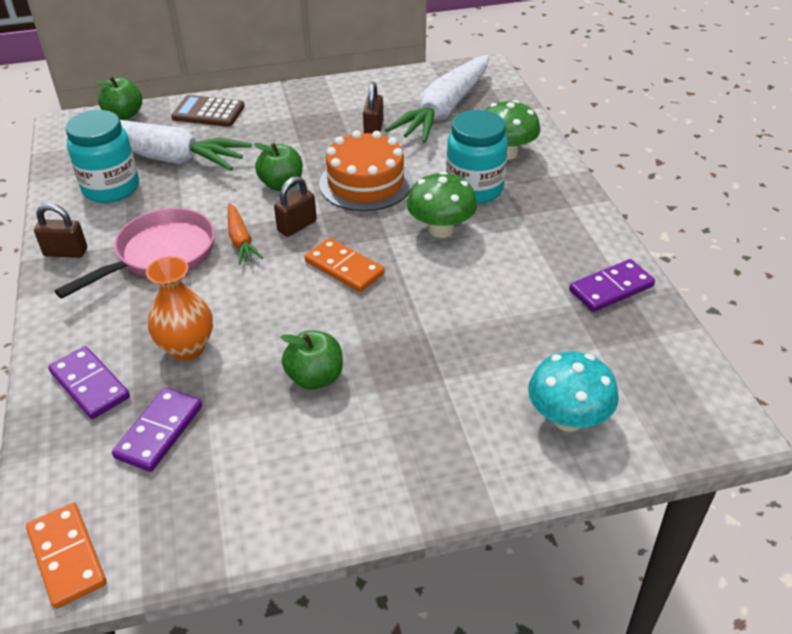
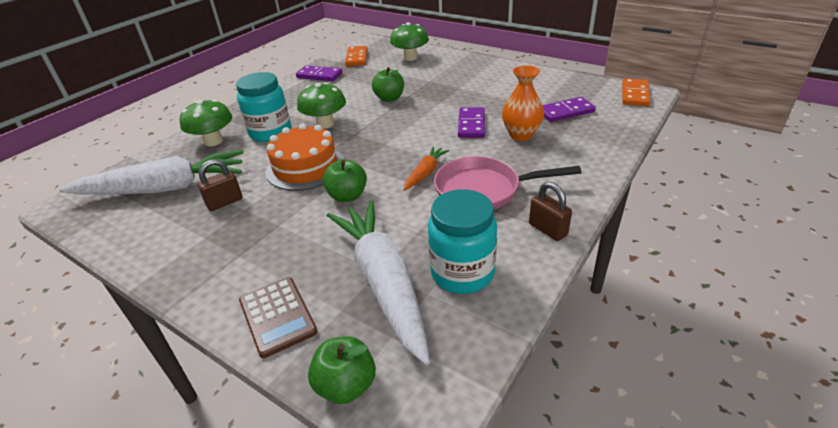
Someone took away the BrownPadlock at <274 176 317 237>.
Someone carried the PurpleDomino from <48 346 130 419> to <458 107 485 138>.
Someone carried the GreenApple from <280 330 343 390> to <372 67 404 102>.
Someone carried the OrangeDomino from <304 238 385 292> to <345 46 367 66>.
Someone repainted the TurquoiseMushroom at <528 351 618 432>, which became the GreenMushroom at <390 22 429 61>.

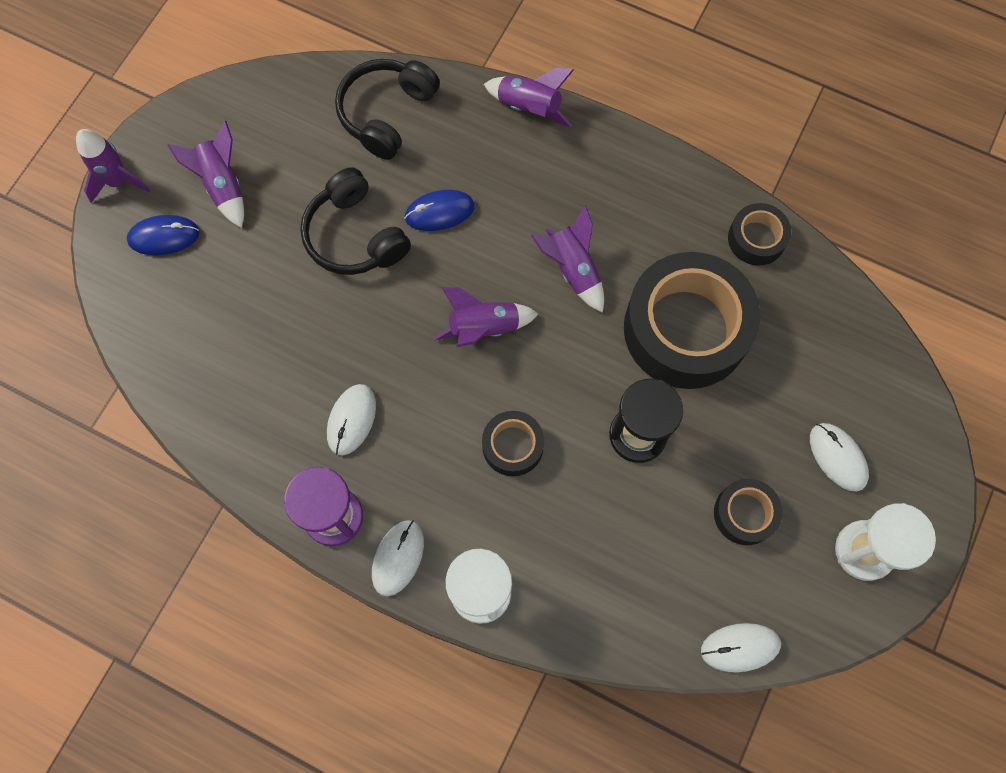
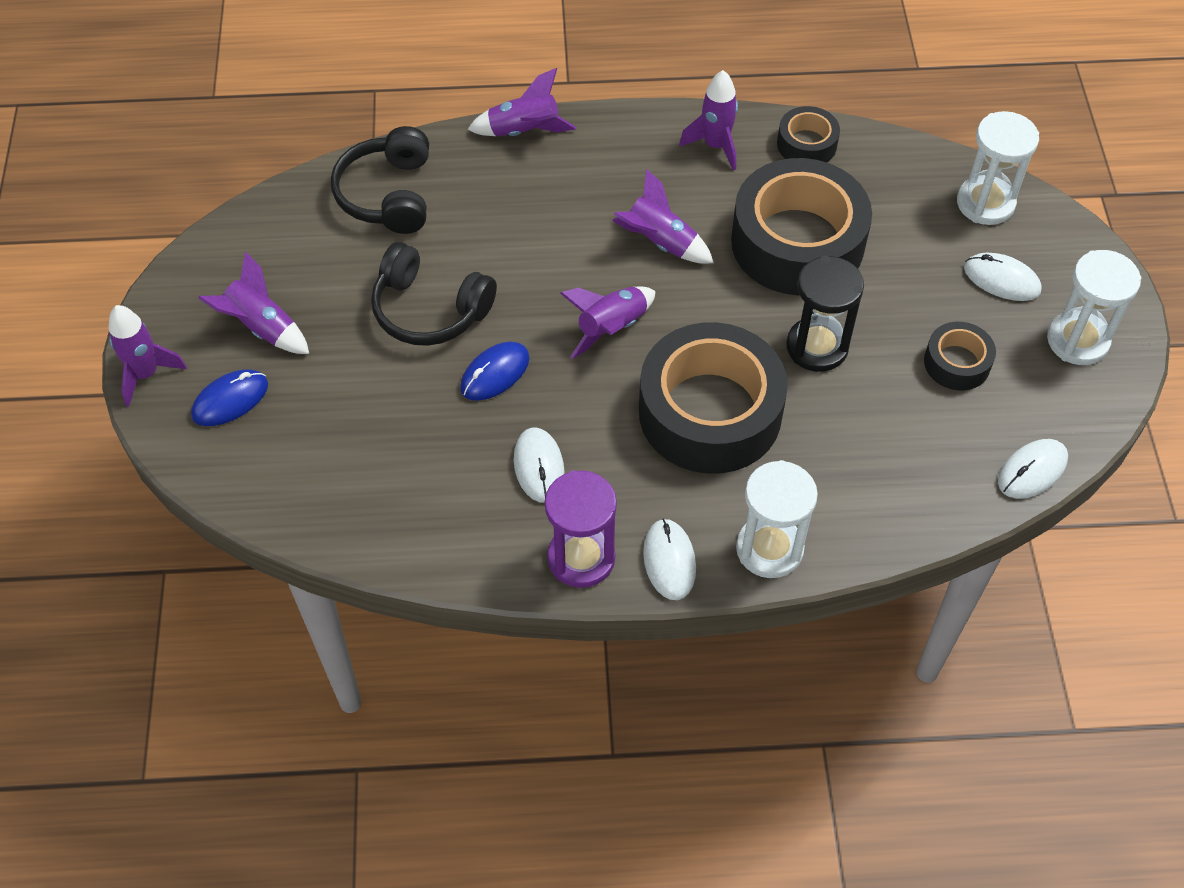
Someone put down the PurpleRocket at <679 70 738 170>.
Someone put down the WhiteHourglass at <957 111 1039 225>.
Someone carried the BlueMouse from <404 190 475 231> to <460 342 530 401>.
Someone scaled the BlackTape at <482 411 544 476> by 2.12.

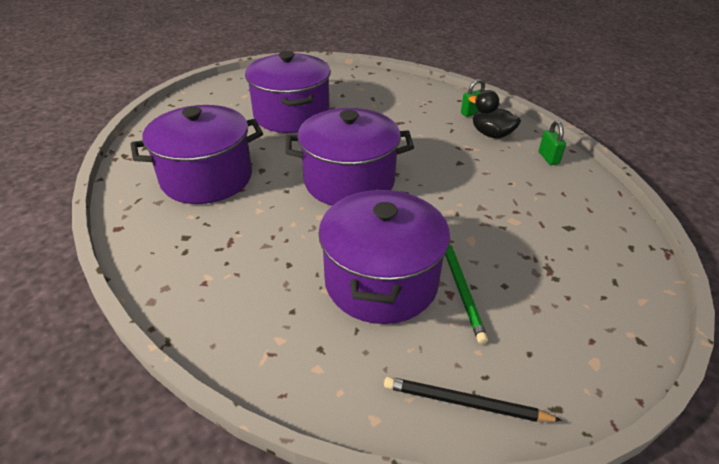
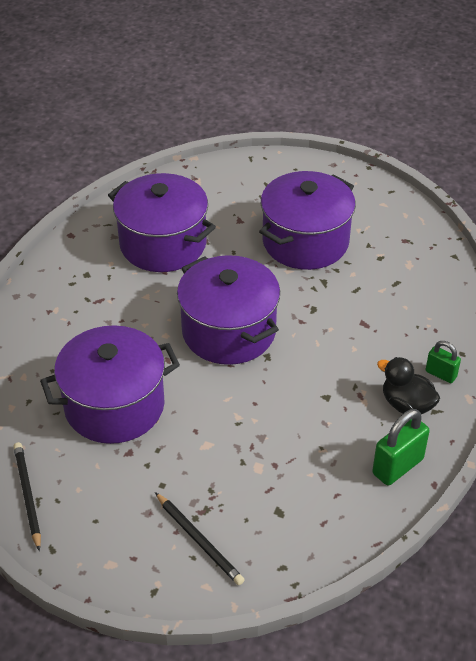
Someone took away the GreenPencil at <445 244 488 344>.
Someone put down the BlackPencil at <155 492 245 585>.
Someone rotated the BlackDuck at <469 90 521 139> by 60 degrees counterclockwise.
Someone scaled the GreenPadlock at <539 121 566 165> by 1.66.

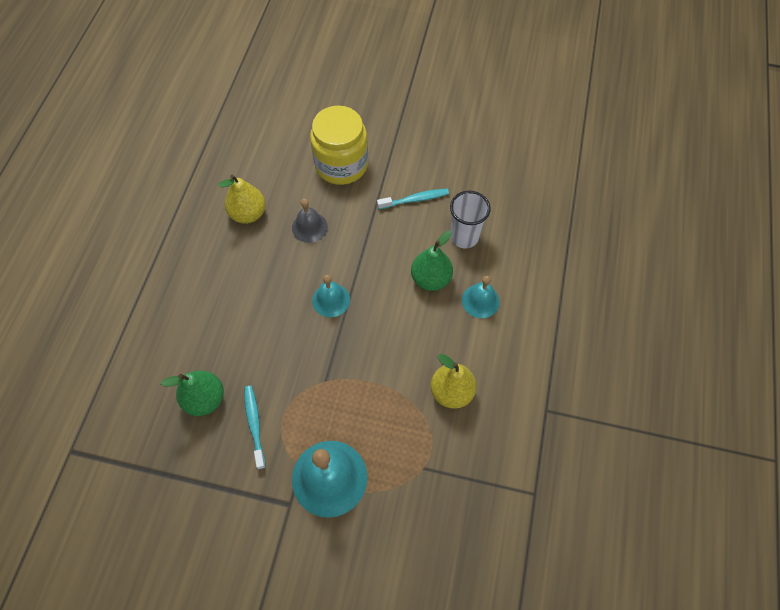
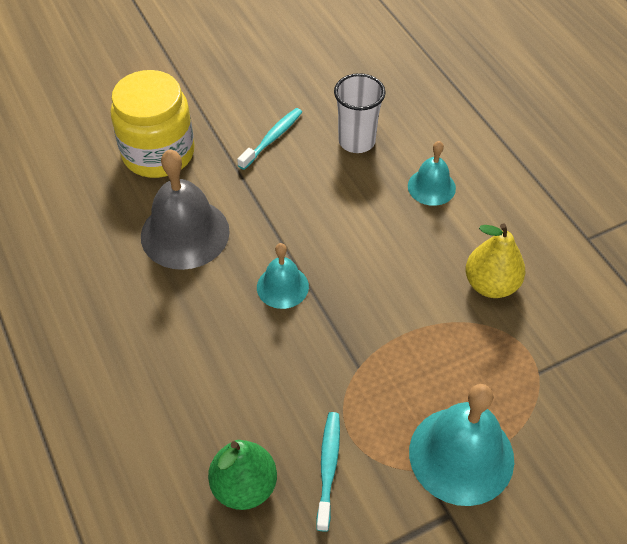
Someone took away the YellowPear at <218 175 265 224>.
Someone took away the GreenPear at <411 231 453 291>.
Someone rotated the TurquoiseToothbrush at <244 386 266 469> by 60 degrees clockwise.
Someone scaled the GreyBell at <292 199 328 243> by 1.77.

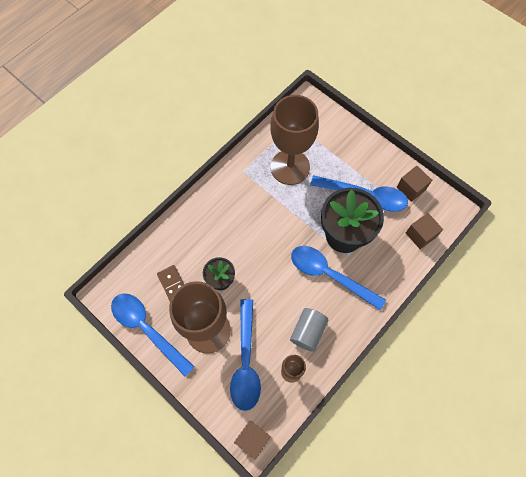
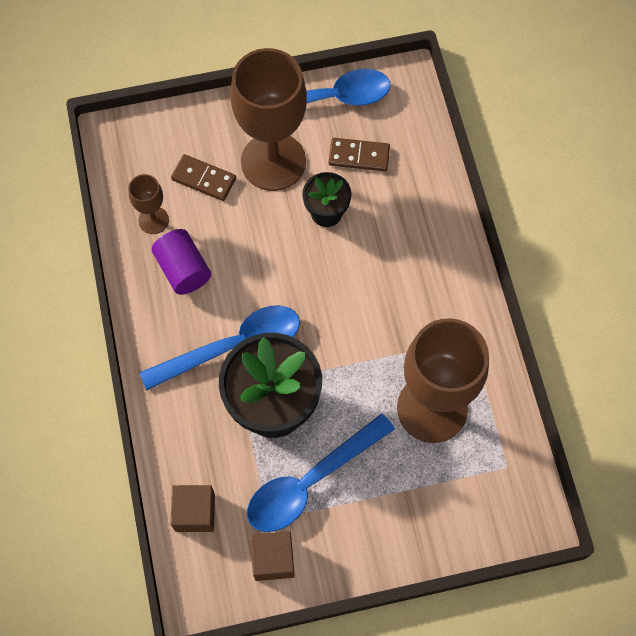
Someone took away the BrownCube at <234 420 271 459>.
Someone swapped the BlueSpoon at <230 299 261 411> for the BrownDomino at <171 154 236 201>.
Someone repainted the GreyCylinder at <290 308 328 352>, which became the PurpleCylinder at <152 229 211 295>.

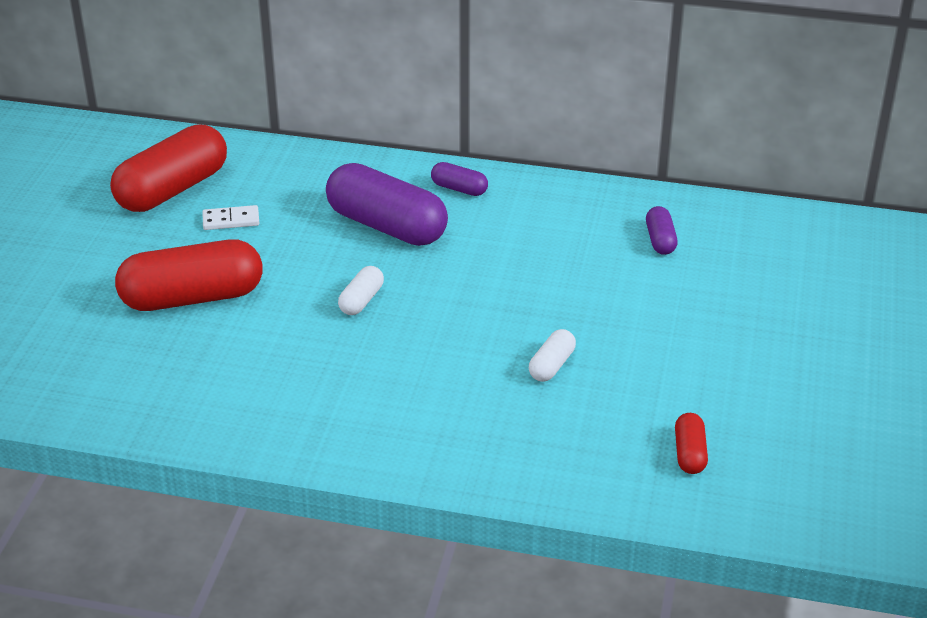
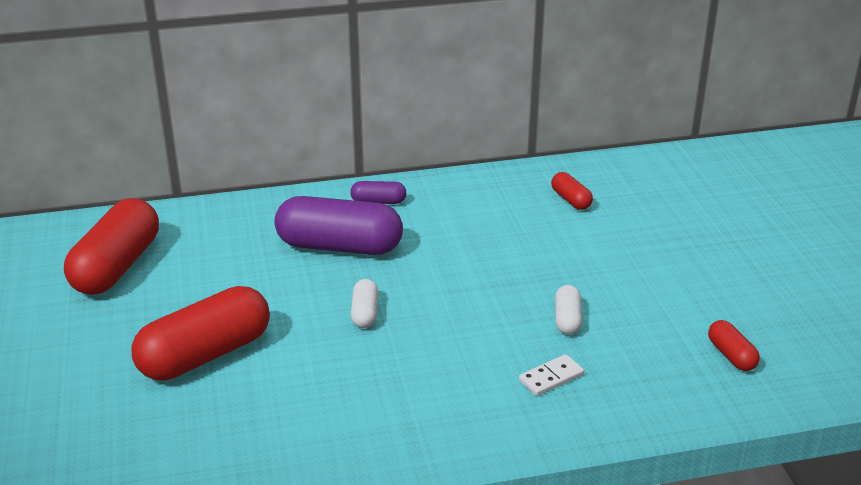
Someone carried the WhiteDomino from <202 205 259 230> to <519 354 584 396>.
Someone repainted the PurpleCapsule at <646 206 678 255>, which became the RedCapsule at <551 172 593 210>.

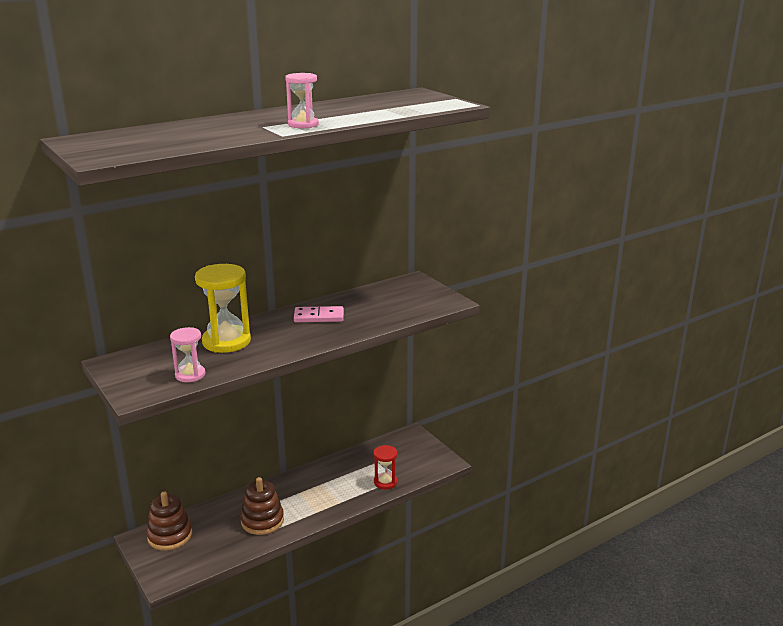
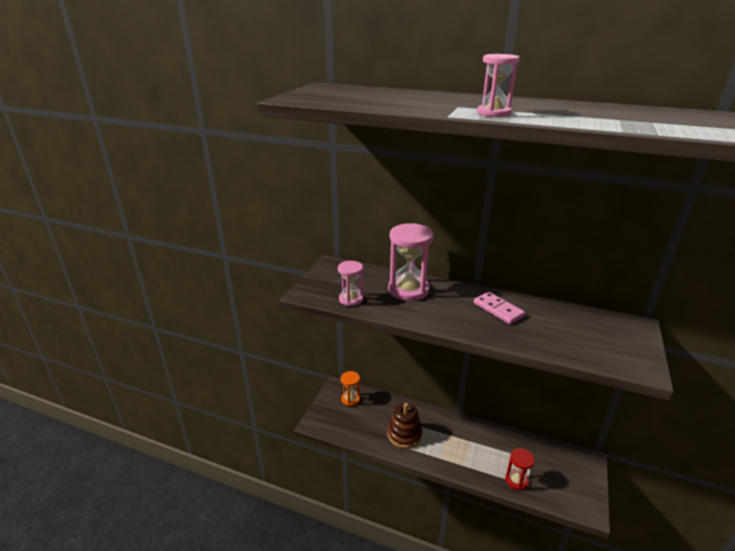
Someone swapped the BrownStackingToy at <146 491 192 551> for the OrangeHourglass at <341 371 360 406>.
Someone repainted the YellowHourglass at <195 264 251 353>, which became the PinkHourglass at <388 223 434 301>.

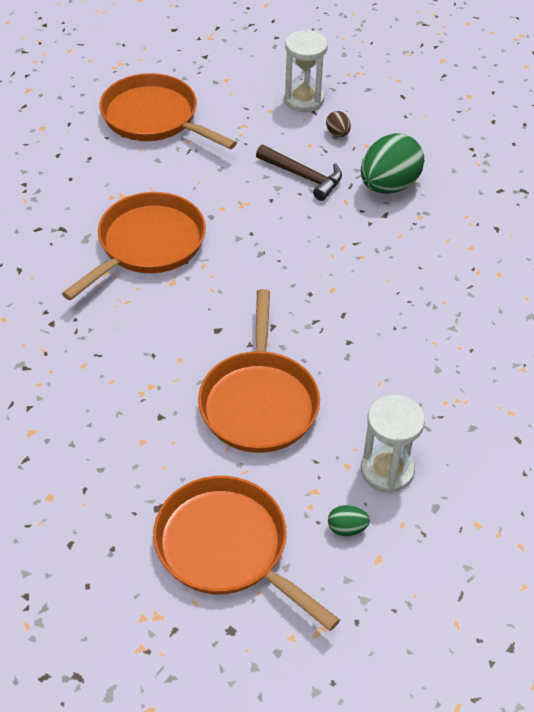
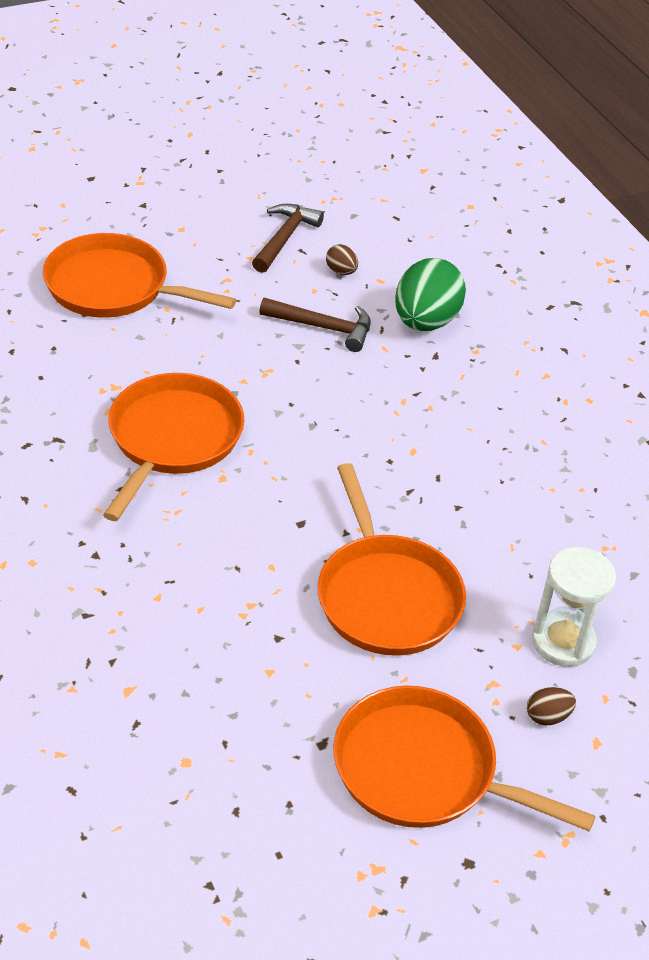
Someone swapped the WhiteHourglass at <284 30 328 112> for the BrownHammer at <252 204 324 273>.
Someone repainted the GreenEgg at <328 505 370 536>, which became the BrownEgg at <527 687 576 725>.

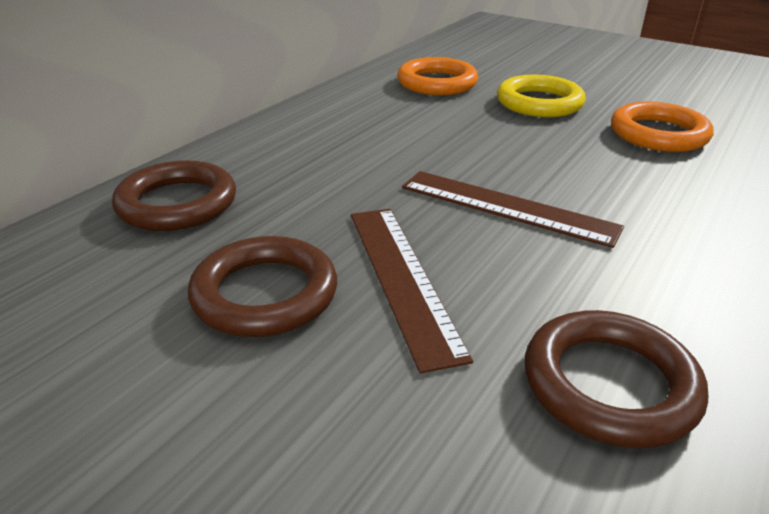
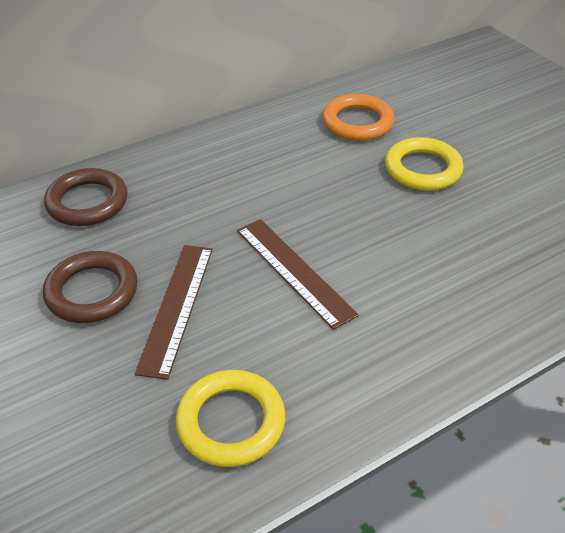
Someone took away the OrangeRing at <611 102 714 152>.
Someone repainted the BrownRing at <525 310 708 448>, which became the YellowRing at <175 370 285 467>.

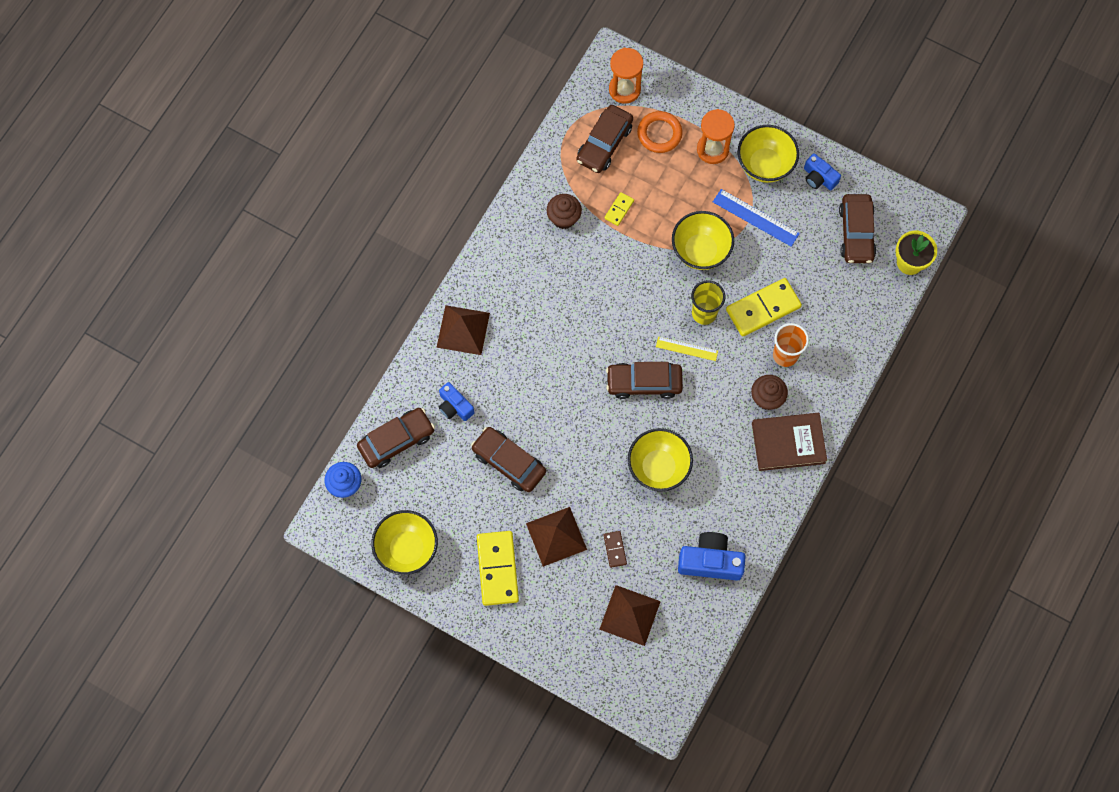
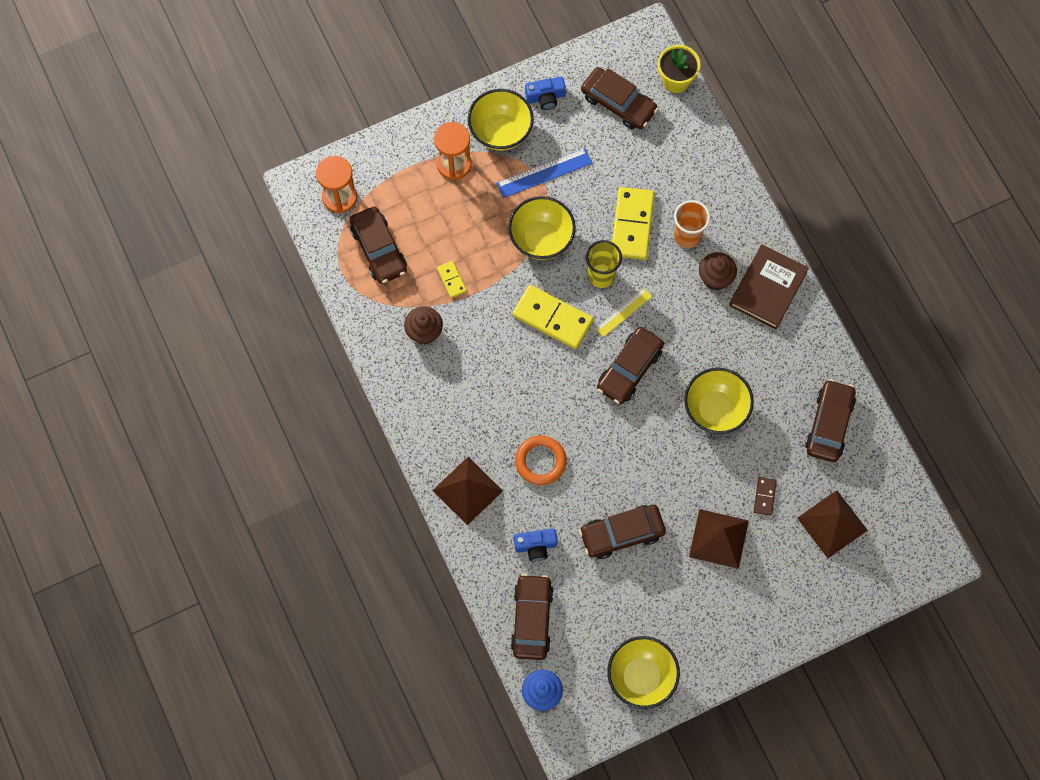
Someone carried the YellowDomino from <477 531 519 606> to <512 285 593 349>.
Someone carried the OrangeRing from <637 111 683 153> to <515 436 567 485>.
Someone swapped the BlueCamera at <678 532 745 581> for the BrownCar at <805 379 856 462>.
Someone rotated the BrownDomino at <604 531 627 568> by 75 degrees clockwise.

